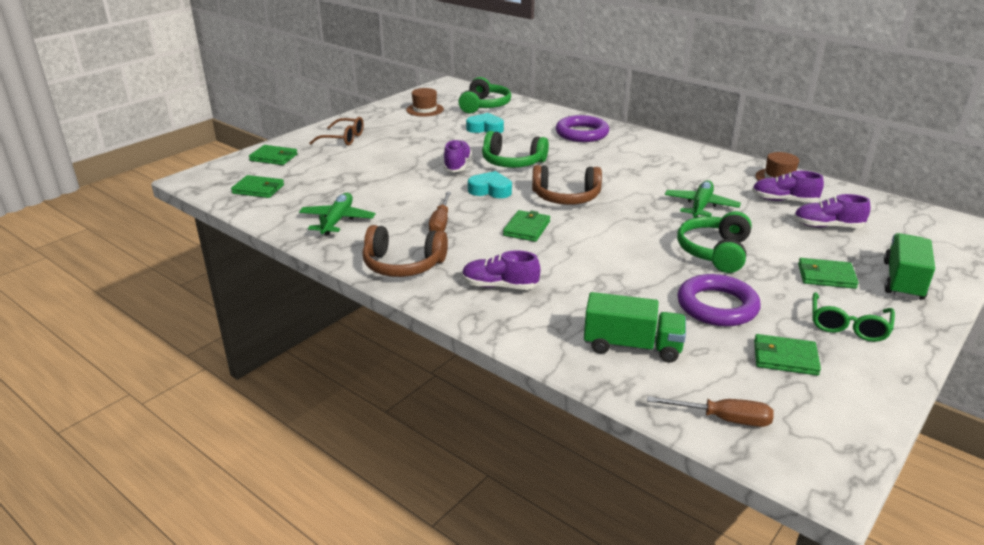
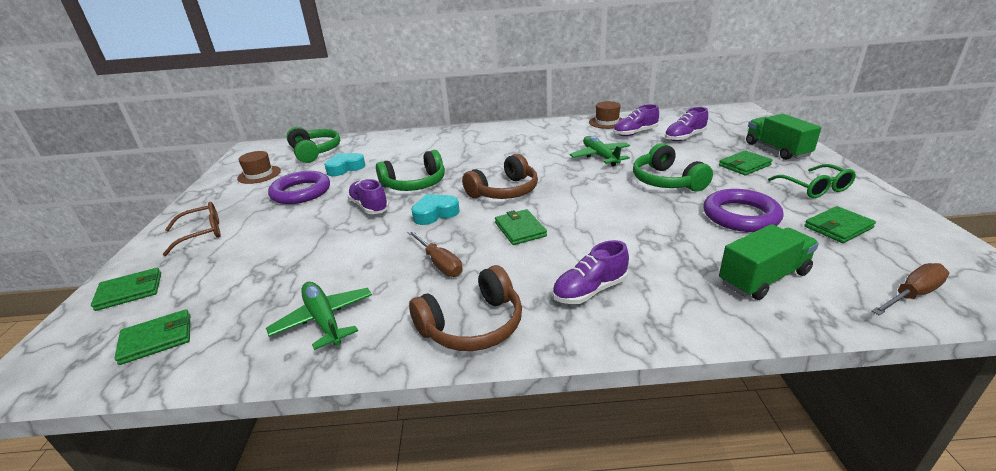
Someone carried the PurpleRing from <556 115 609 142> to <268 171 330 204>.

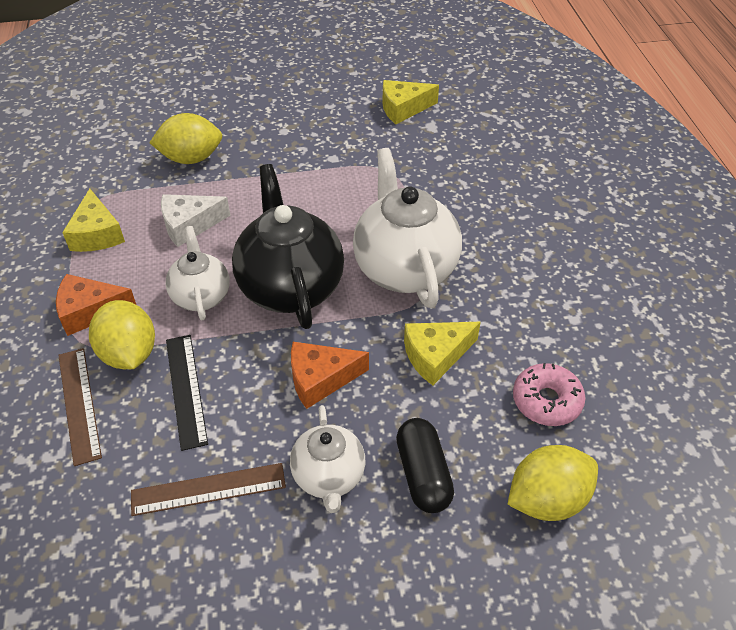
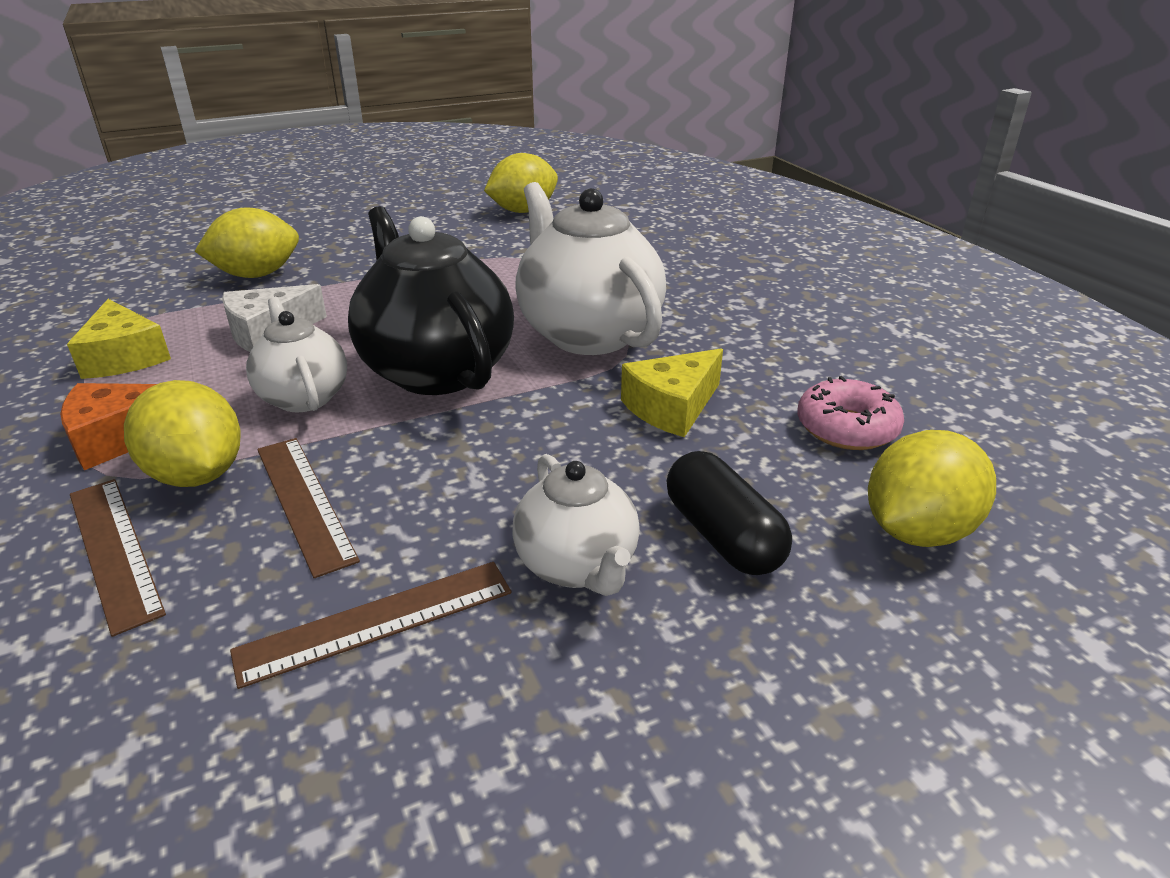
Someone took away the OrangeCheese at <291 342 369 409>.
Someone swapped the YellowCheese at <382 80 439 124> for the YellowLemon at <484 153 558 213>.
Someone repainted the BlackRuler at <166 335 208 451>, which became the BrownRuler at <257 438 360 578>.

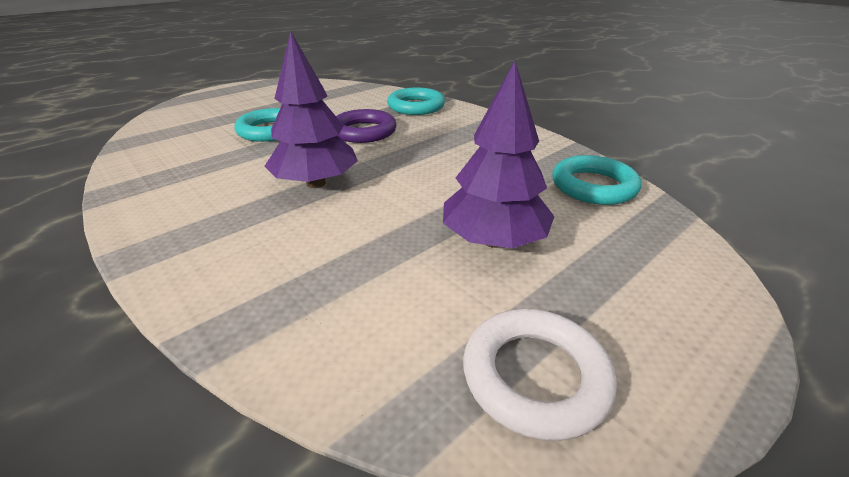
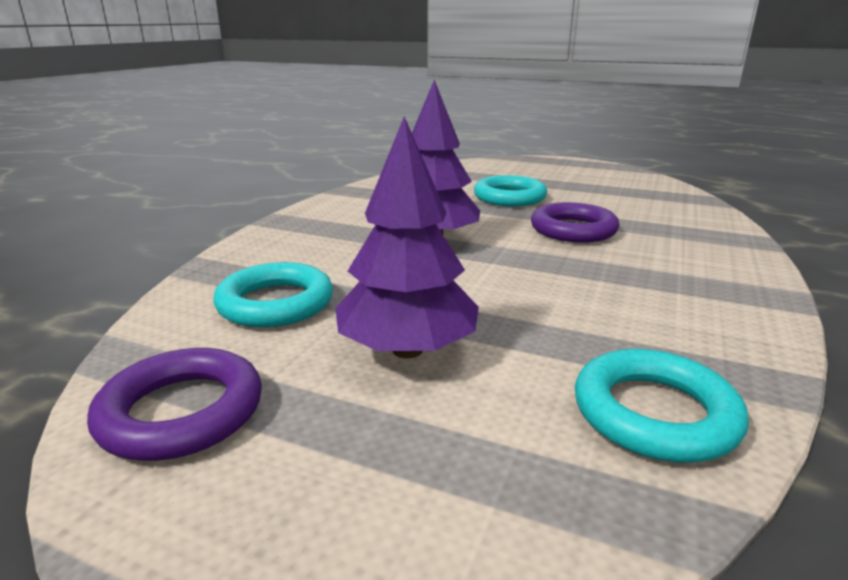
Someone carried the TurquoiseRing from <387 87 445 115> to <213 262 333 328>.
Someone repainted the WhiteRing at <463 309 617 441>, which became the PurpleRing at <87 348 262 461>.

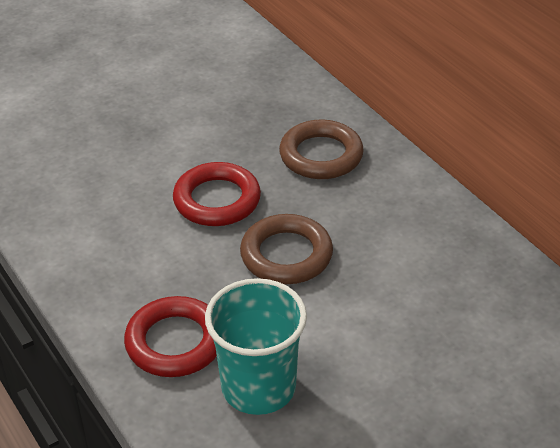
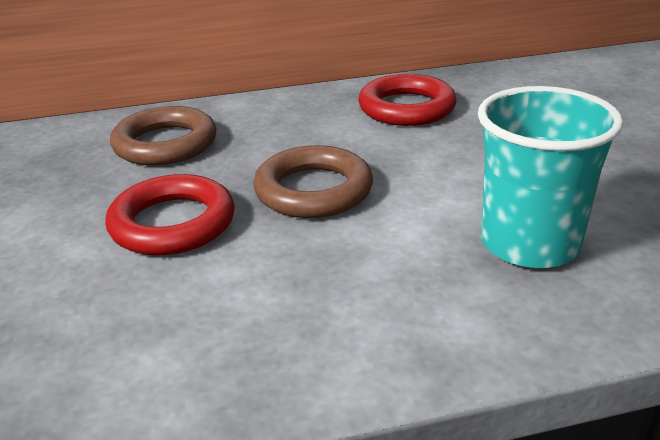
Someone carried the RedRing from <124 296 217 377> to <359 74 457 126>.

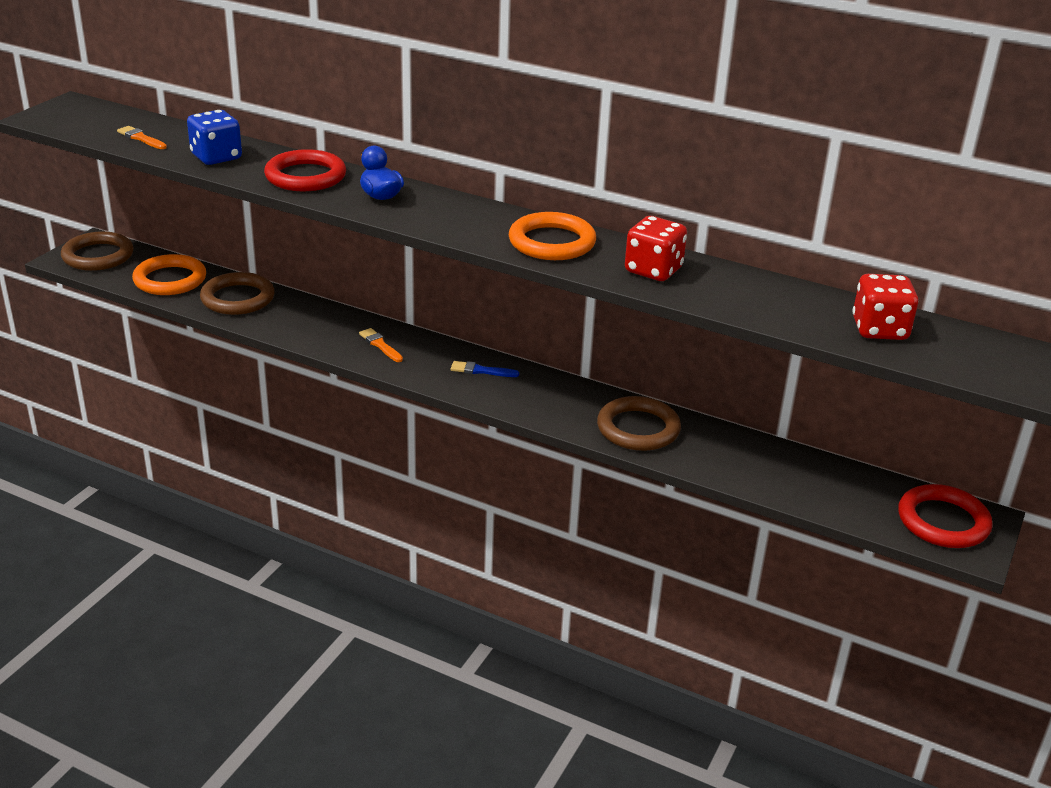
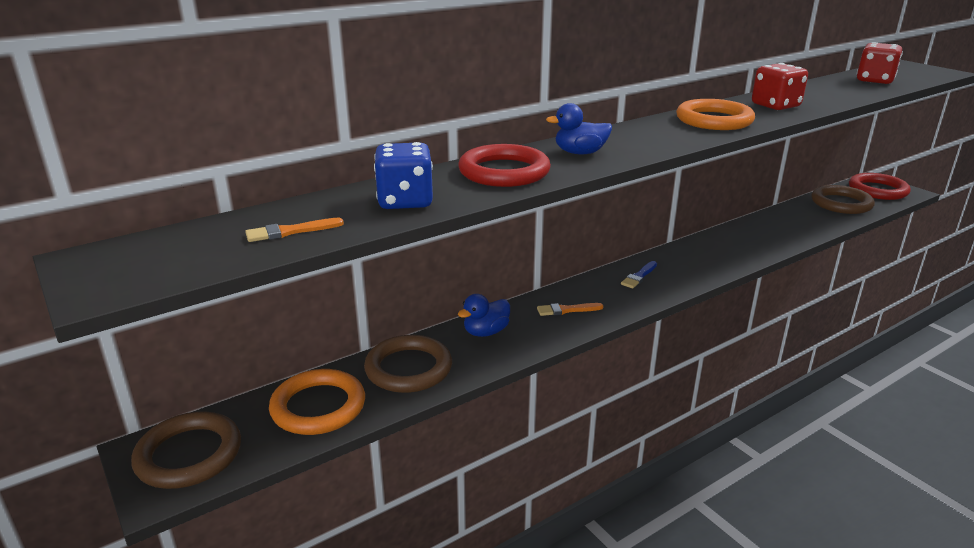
Someone put down the BlueDuck at <458 294 510 337>.
Someone carried the BrownRing from <597 396 681 451> to <811 185 875 214>.

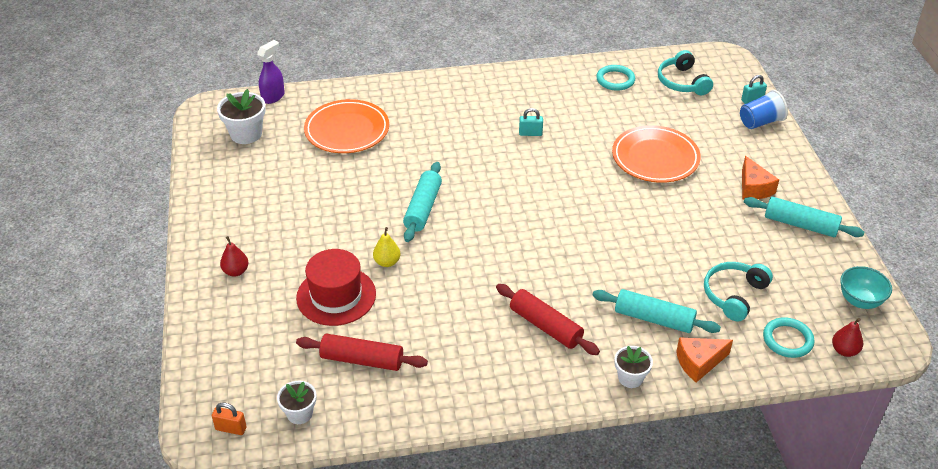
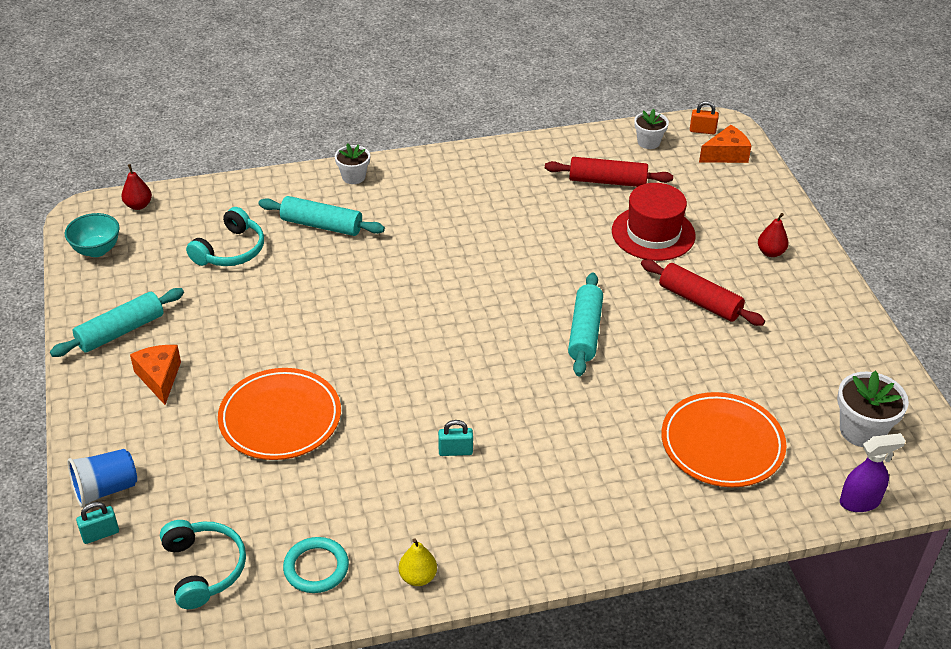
Someone took away the TurquoiseRing at <763 317 815 358>.
Someone carried the YellowPear from <373 227 400 267> to <399 538 437 586>.
Someone carried the RedRollingPin from <496 284 600 355> to <641 259 765 326>.
Someone carried the OrangeCheese from <676 337 733 382> to <699 125 751 163>.
Someone rotated the PurpleSprayBottle at <257 40 285 104> by 135 degrees counterclockwise.
Someone rotated the TurquoiseRollingPin at <744 197 864 237> by 60 degrees counterclockwise.

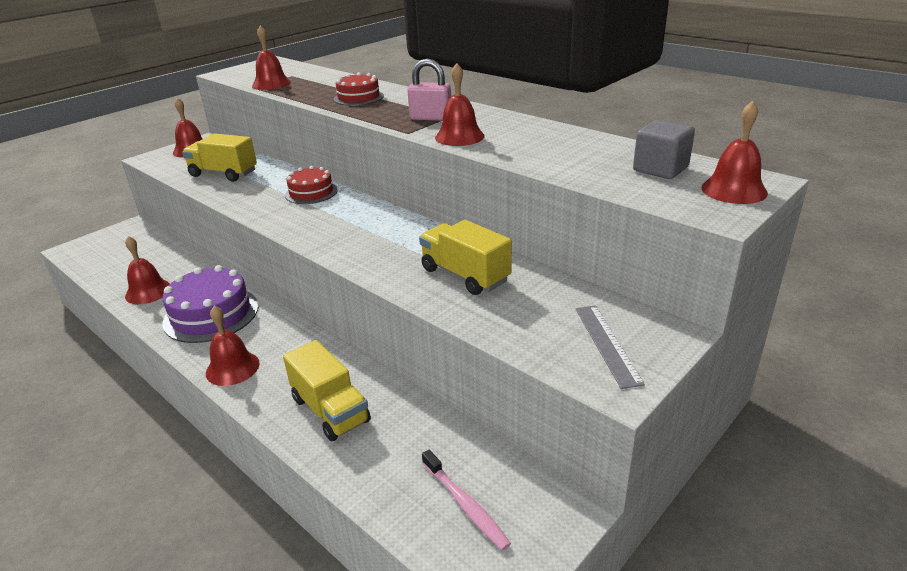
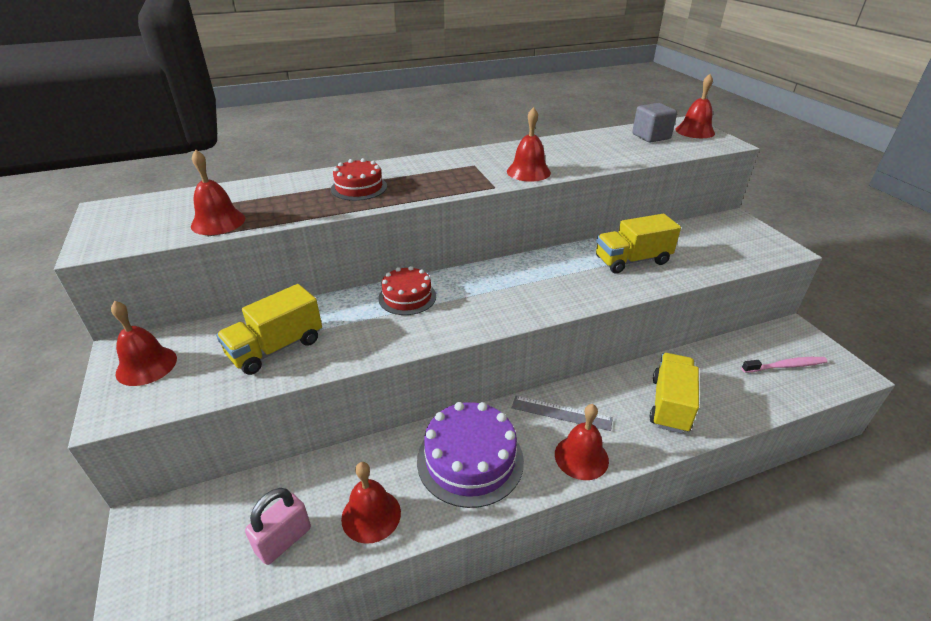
Someone carried the PinkPadlock from <407 59 451 121> to <245 488 311 565>.
Someone carried the GreyRuler from <575 305 645 389> to <512 396 613 431>.
Someone rotated the YellowTruck at <283 340 371 441> by 60 degrees counterclockwise.

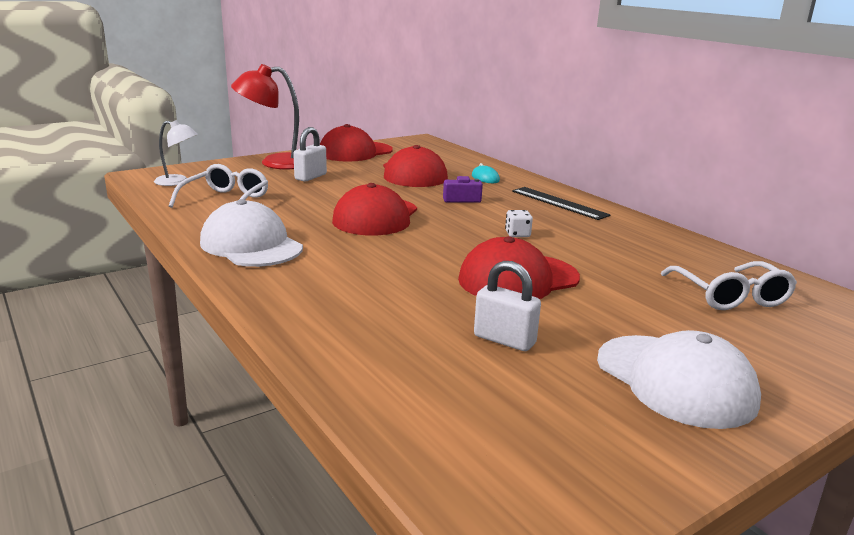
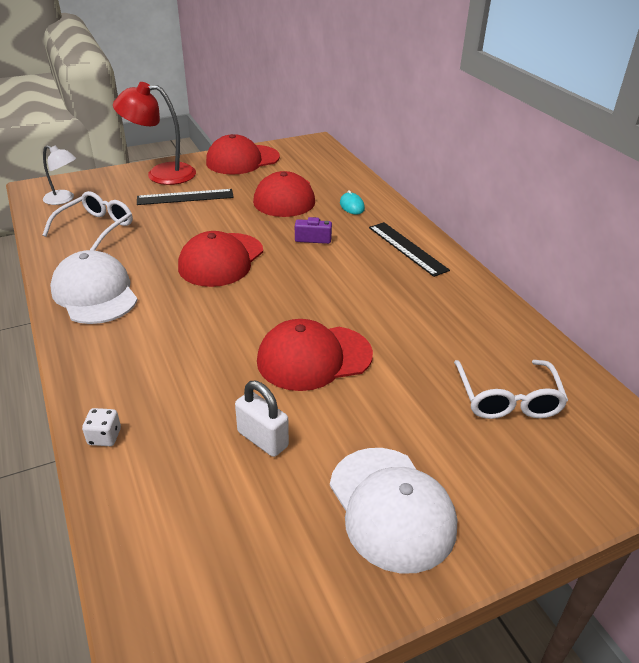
Someone carried the WhiteDice from <505 210 533 237> to <82 408 121 446>.
Someone swapped the WhitePadlock at <293 127 327 182> for the BlackRuler at <137 189 234 205>.

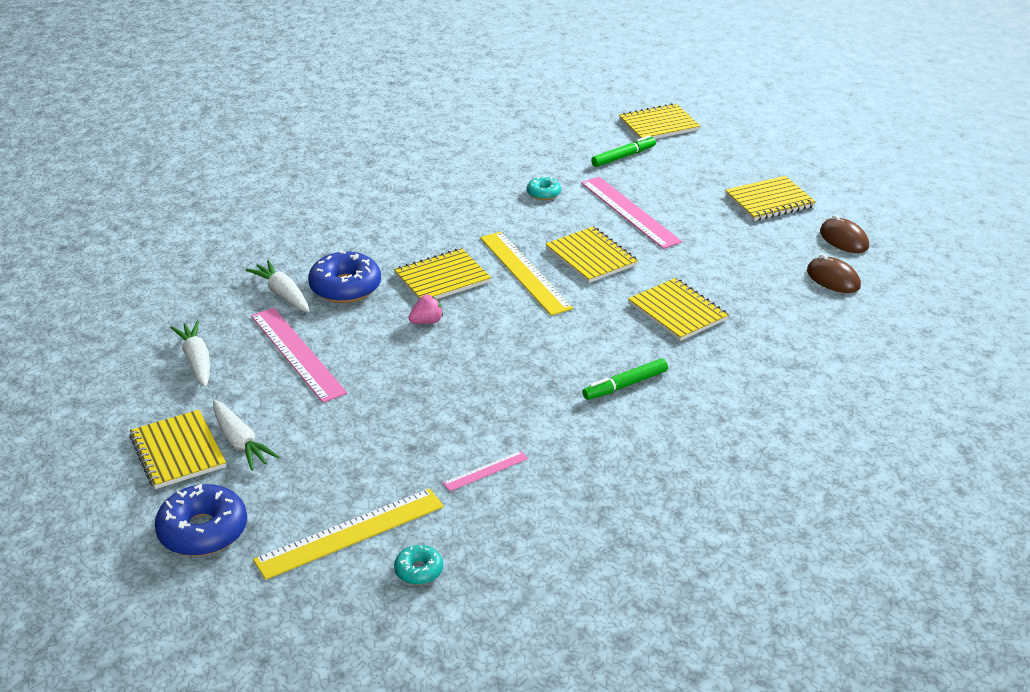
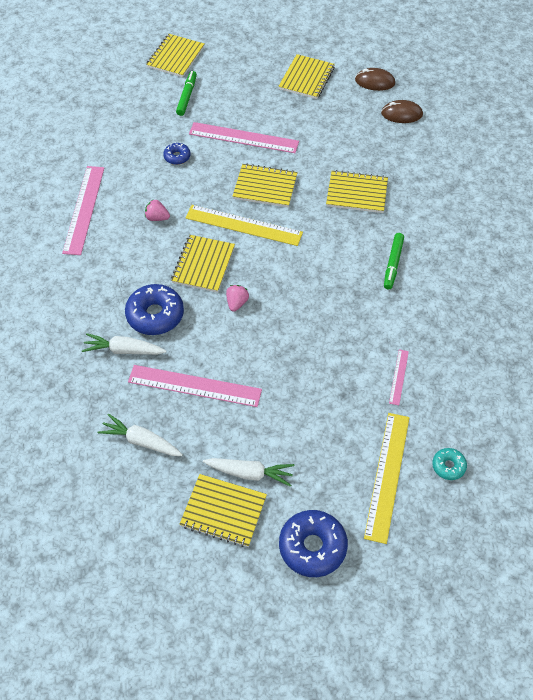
Someone put down the PinkRuler at <62 166 104 255>.
Someone put down the PinkStrawberry at <145 200 170 221>.
Someone repainted the TurquoiseDonut at <527 176 561 200>, which became the BlueDonut at <163 143 191 165>.

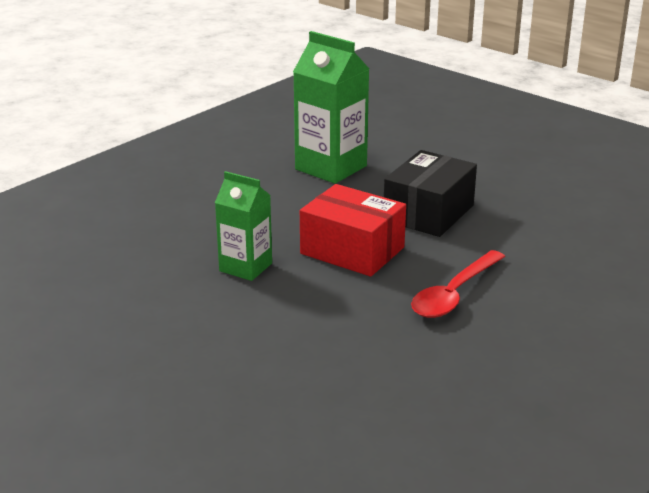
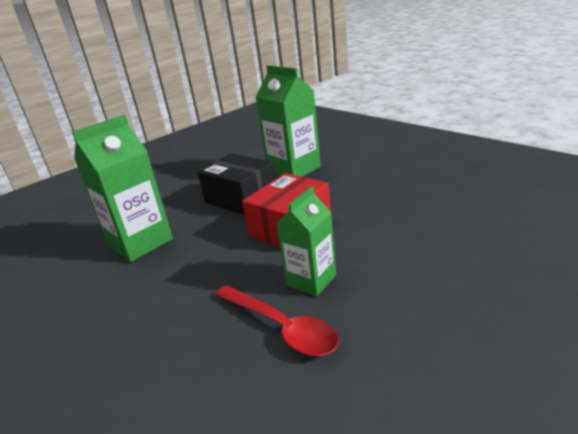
Someone put down the GreenCarton at <256 65 321 177>.
Someone carried the RedSpoon from <411 250 505 318> to <215 285 339 356>.

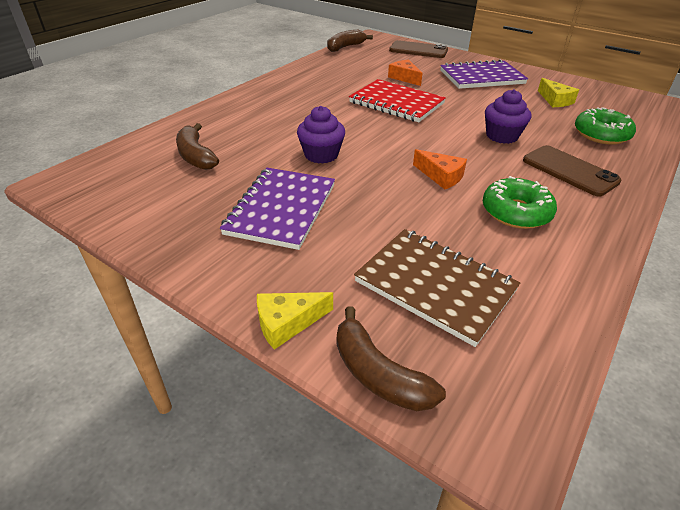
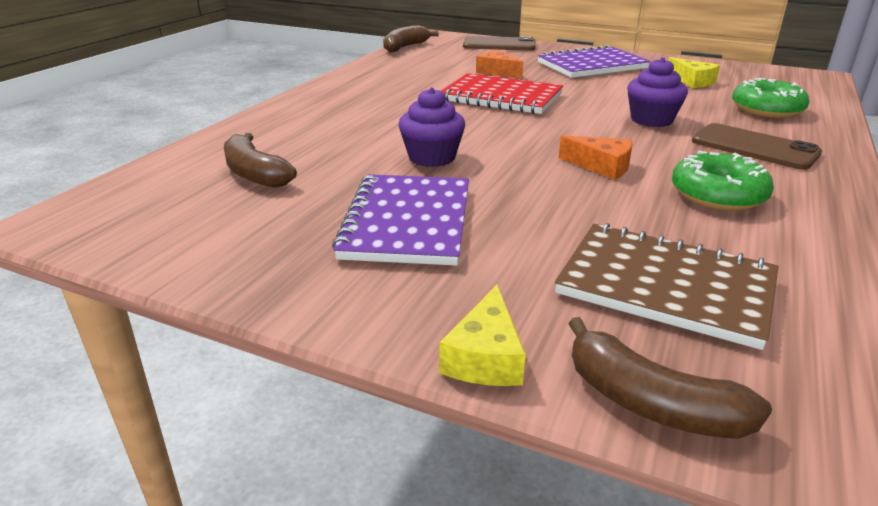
Someone rotated the YellowCheese at <257 292 333 349> by 45 degrees counterclockwise.

